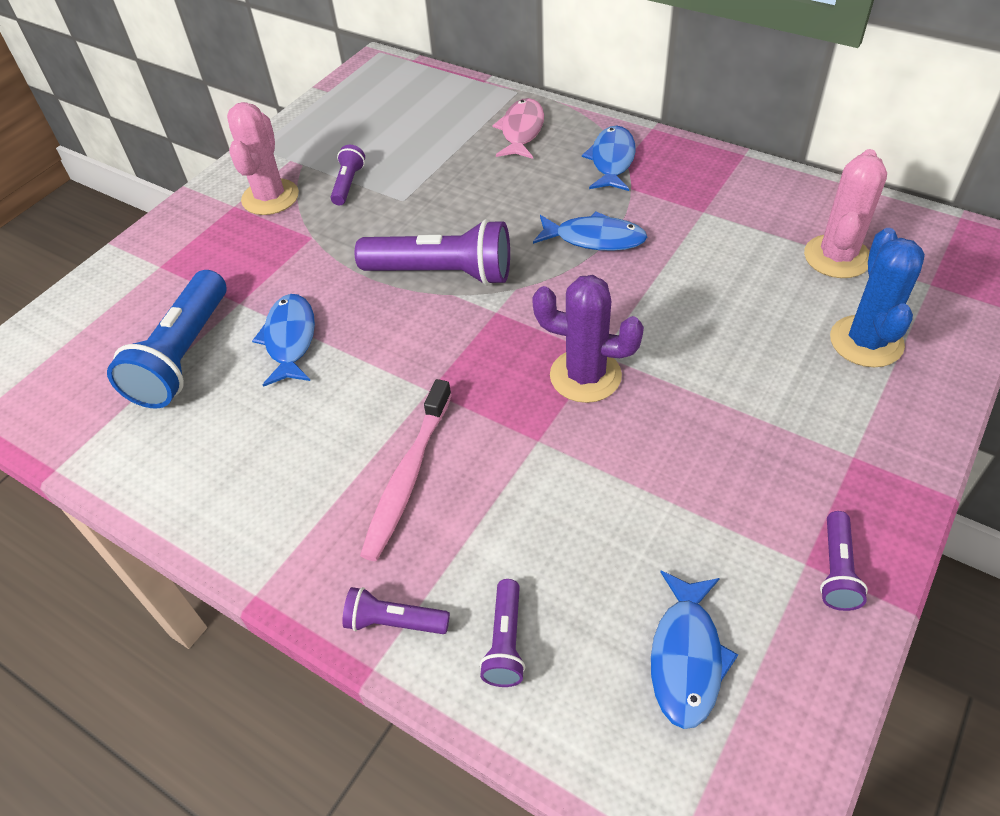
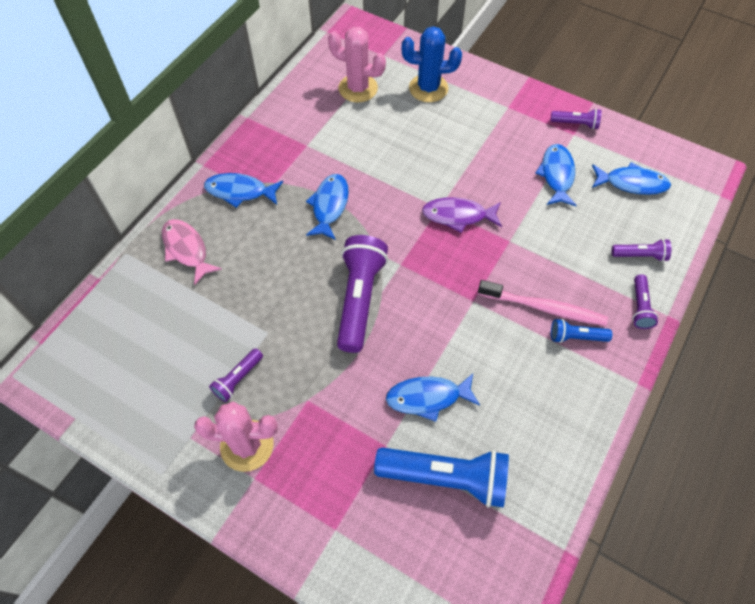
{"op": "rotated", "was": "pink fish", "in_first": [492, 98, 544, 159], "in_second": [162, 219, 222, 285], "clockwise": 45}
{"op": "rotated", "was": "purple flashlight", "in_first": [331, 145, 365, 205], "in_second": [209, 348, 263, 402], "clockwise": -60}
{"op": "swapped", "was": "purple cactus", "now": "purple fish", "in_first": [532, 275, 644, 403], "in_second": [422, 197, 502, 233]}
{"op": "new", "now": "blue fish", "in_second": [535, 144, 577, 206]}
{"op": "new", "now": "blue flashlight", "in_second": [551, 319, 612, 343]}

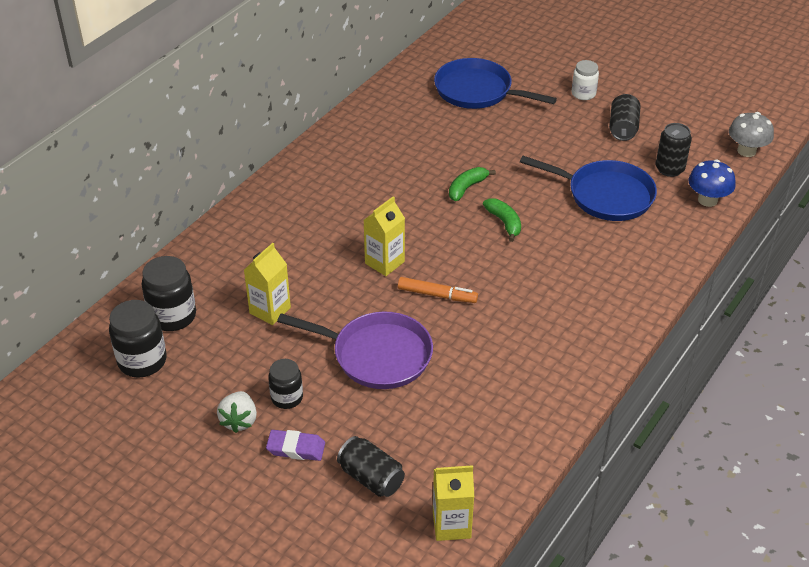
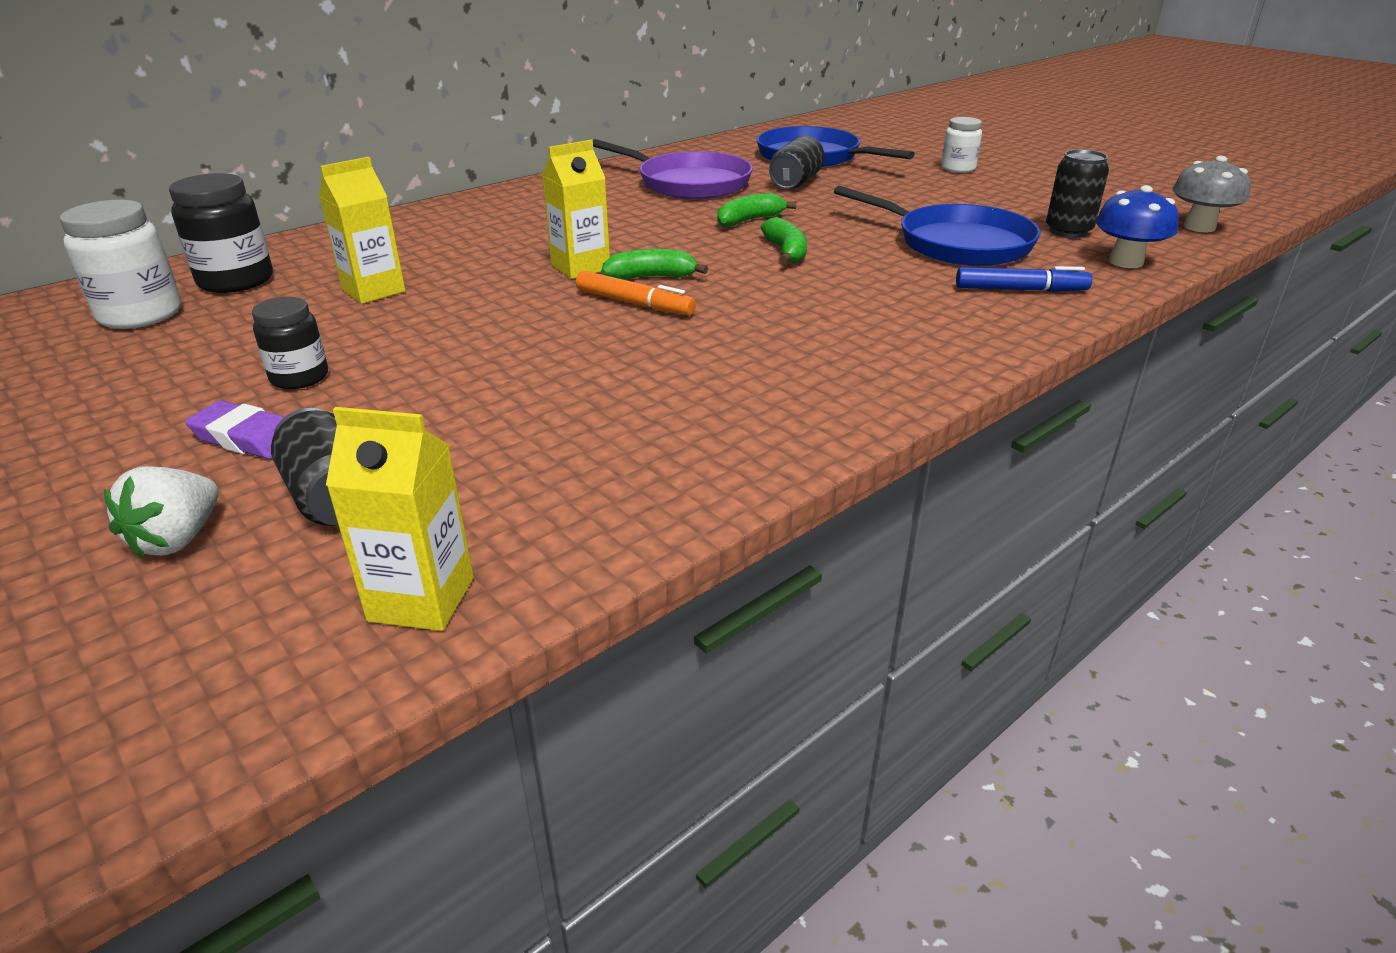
{"op": "repainted", "was": "black jar", "now": "white jar", "in_first": [109, 300, 167, 378], "in_second": [60, 200, 181, 329]}
{"op": "shifted", "was": "white strawberry", "in_first": [217, 391, 257, 433], "in_second": [104, 466, 218, 558]}
{"op": "shifted", "was": "purple pan", "in_first": [277, 312, 433, 389], "in_second": [593, 139, 753, 199]}
{"op": "new", "now": "green banana", "in_second": [601, 249, 708, 280]}
{"op": "shifted", "was": "black can", "in_first": [609, 94, 641, 141], "in_second": [769, 135, 825, 189]}
{"op": "new", "now": "blue marker", "in_second": [956, 266, 1092, 292]}

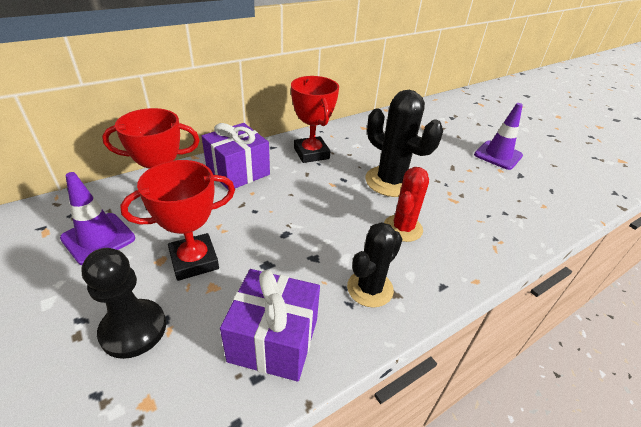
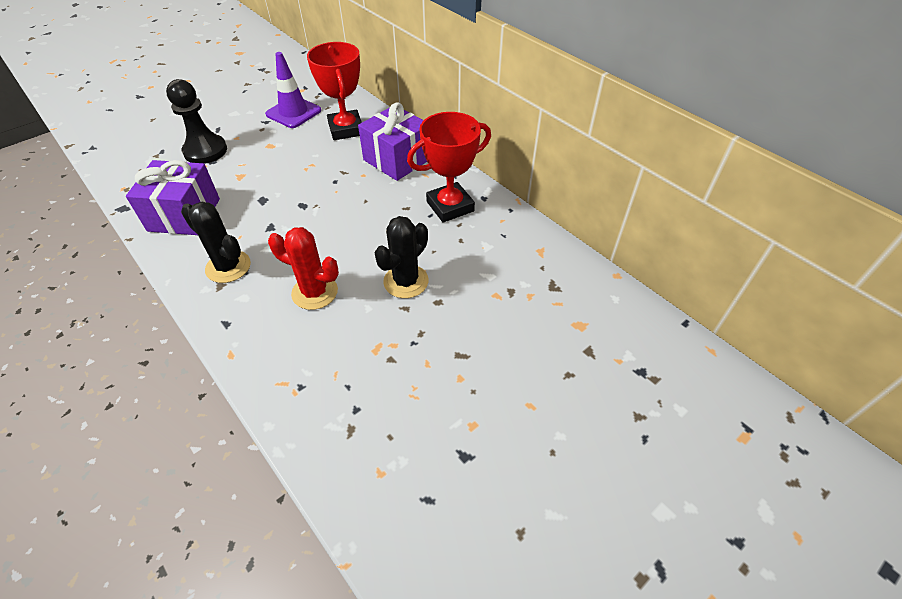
{"op": "scaled", "was": "black cactus", "in_first": [365, 90, 443, 197], "in_second": [374, 216, 429, 298], "ratio": 0.66}
{"op": "gone", "was": "red trophy", "in_first": [120, 160, 235, 281]}
{"op": "gone", "was": "purple traffic cone", "in_first": [474, 103, 523, 170]}

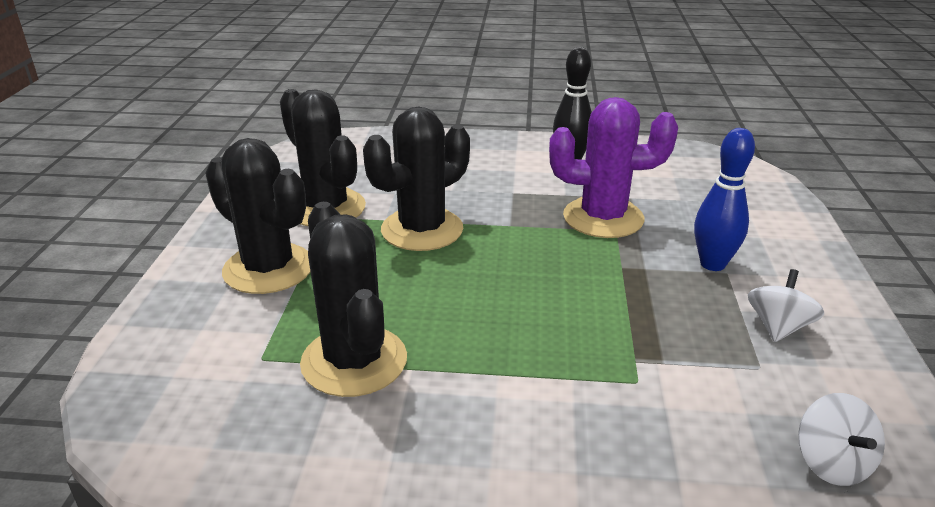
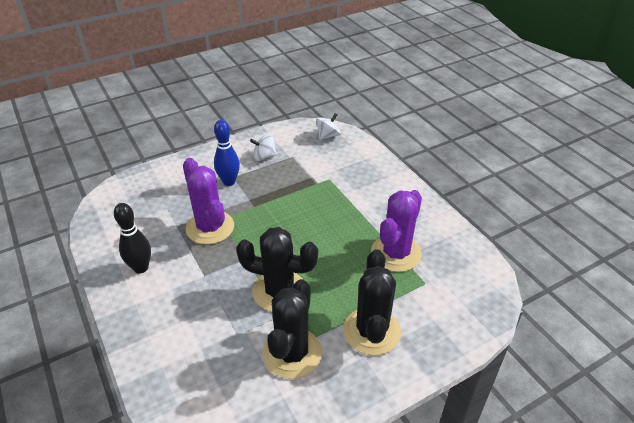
{"op": "repainted", "was": "black cactus", "now": "purple cactus", "in_first": [300, 202, 407, 397], "in_second": [371, 190, 422, 272]}

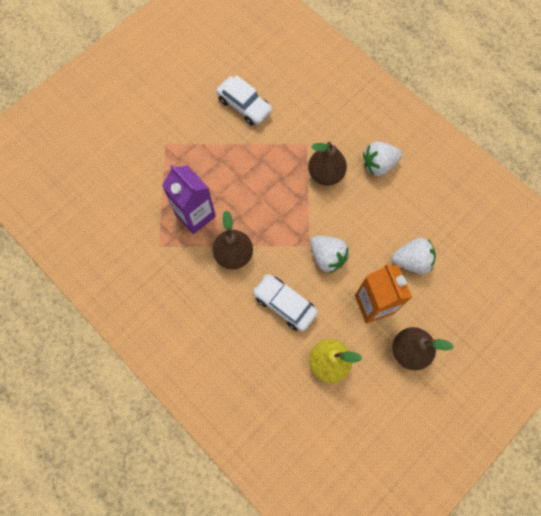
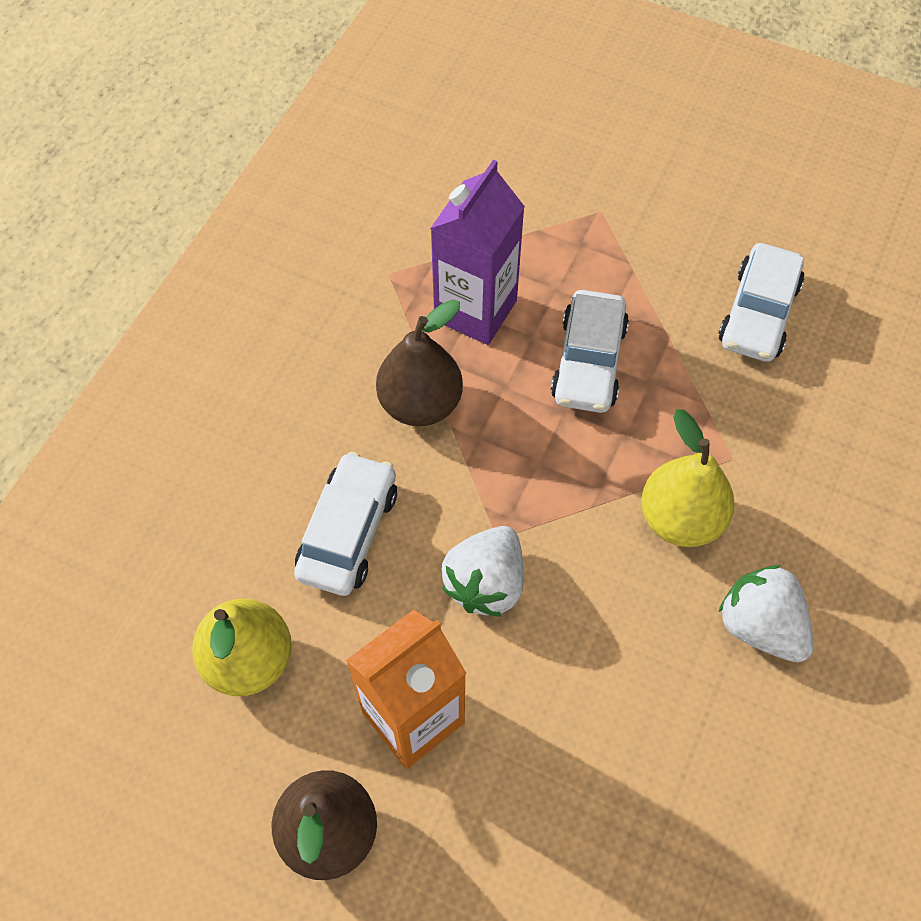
{"op": "new", "now": "white car", "in_second": [551, 290, 629, 413]}
{"op": "repainted", "was": "brown pear", "now": "yellow pear", "in_first": [308, 142, 347, 186], "in_second": [641, 409, 735, 547]}
{"op": "gone", "was": "white strawberry", "in_first": [392, 238, 436, 274]}

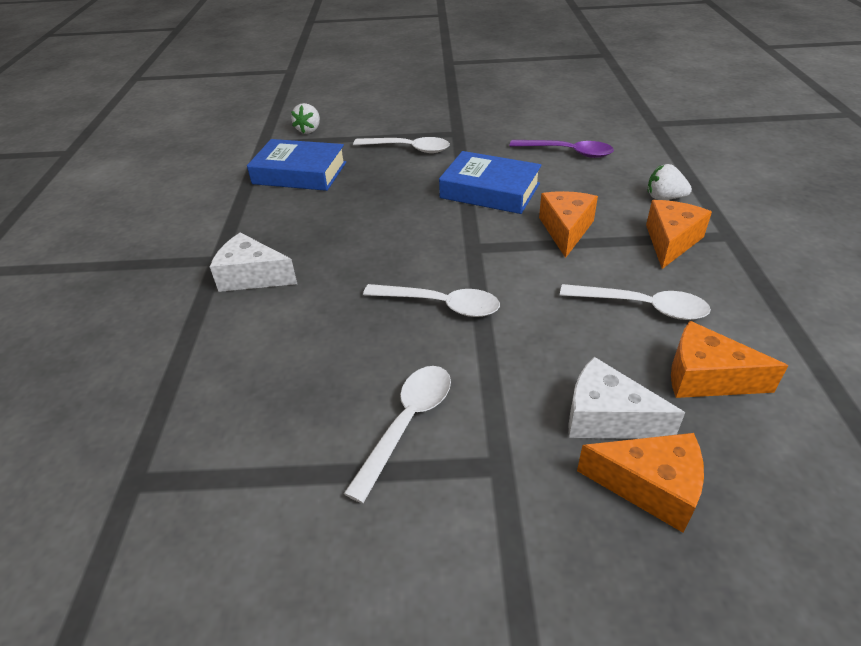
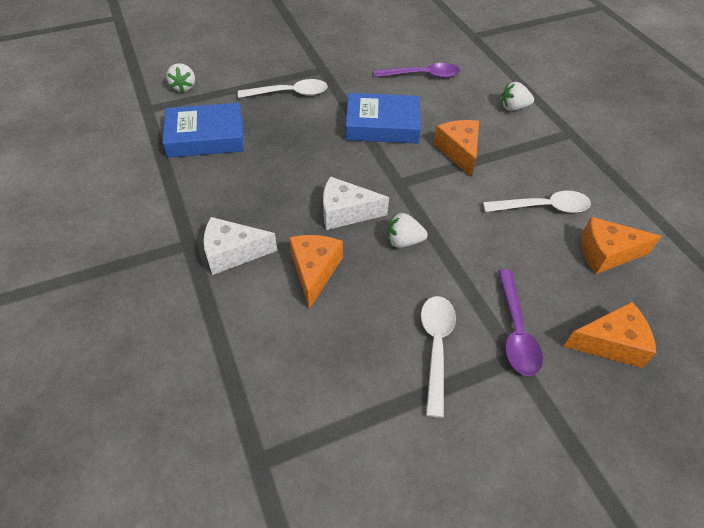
{"op": "shifted", "was": "orange cheese", "in_first": [646, 200, 712, 269], "in_second": [289, 235, 343, 309]}
{"op": "shifted", "was": "white cheese", "in_first": [568, 357, 685, 439], "in_second": [323, 176, 389, 230]}
{"op": "swapped", "was": "white spoon", "now": "white strawberry", "in_first": [363, 284, 500, 317], "in_second": [387, 213, 428, 248]}
{"op": "new", "now": "purple spoon", "in_second": [498, 270, 543, 376]}

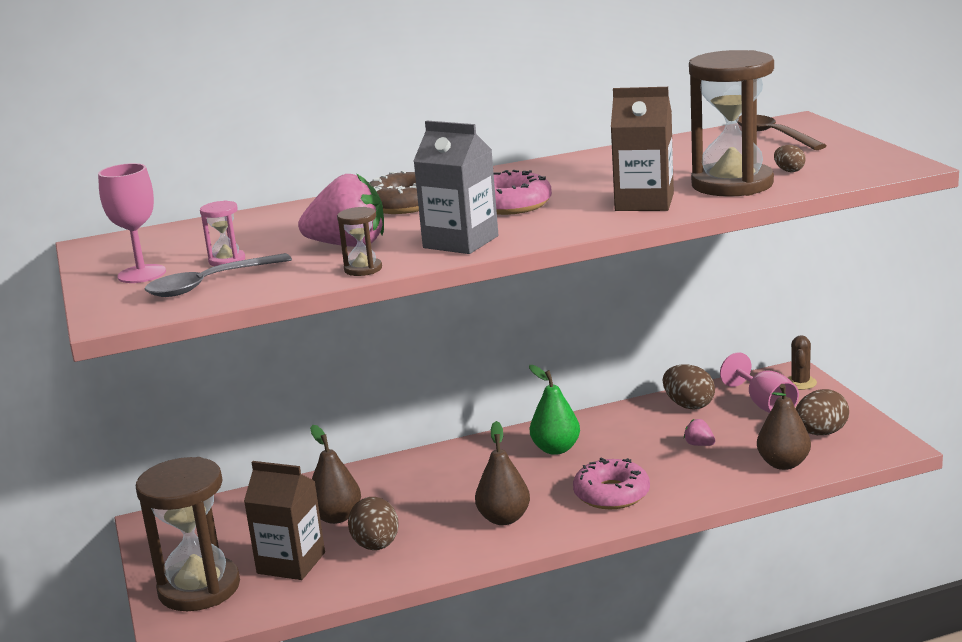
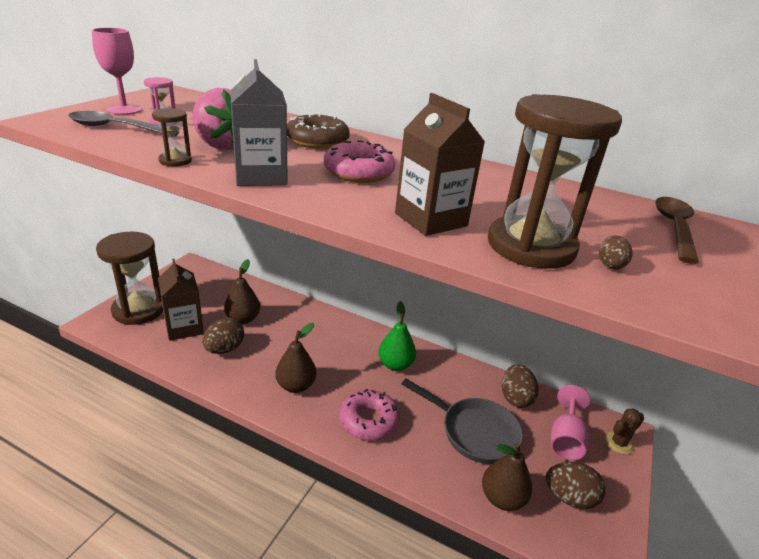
{"op": "swapped", "was": "pink strawberry", "now": "grey pan", "in_first": [684, 419, 715, 446], "in_second": [402, 378, 523, 464]}

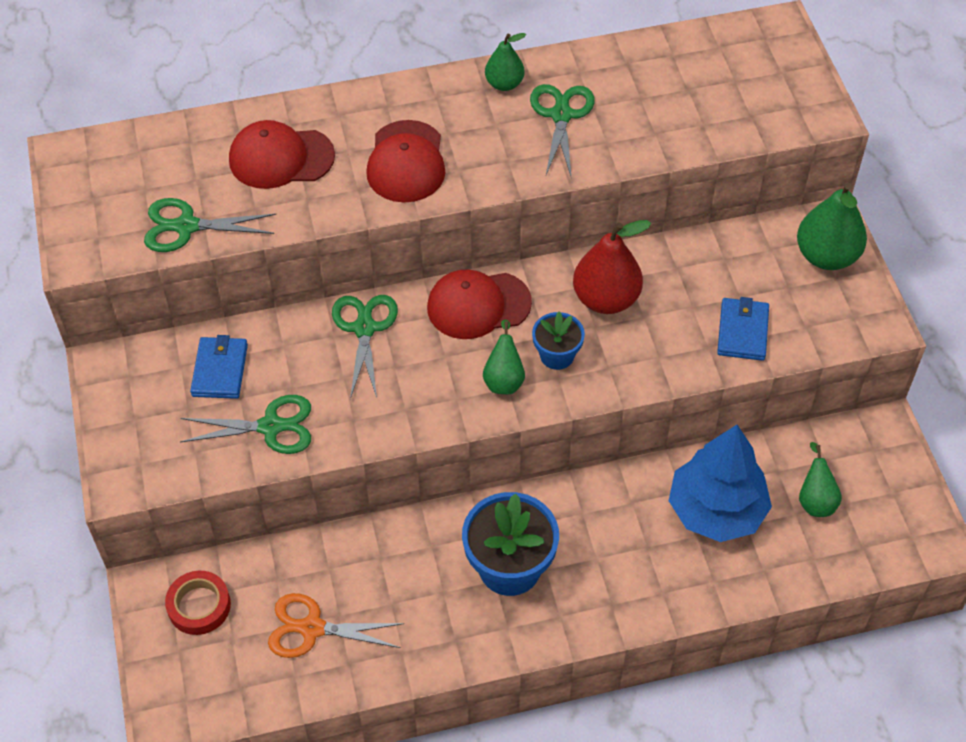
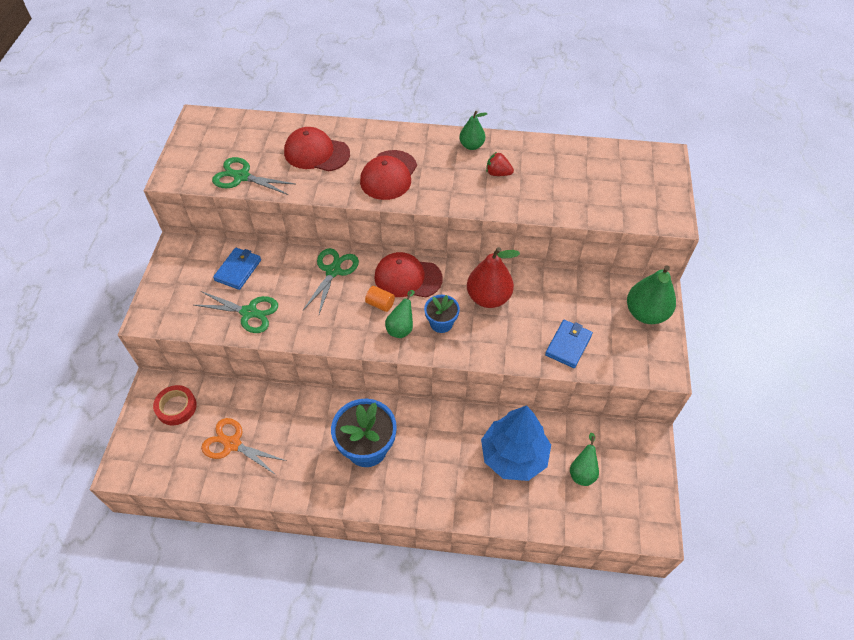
{"op": "new", "now": "orange cylinder", "in_second": [365, 286, 395, 312]}
{"op": "swapped", "was": "green scissors", "now": "red strawberry", "in_first": [530, 84, 595, 179], "in_second": [486, 152, 514, 176]}

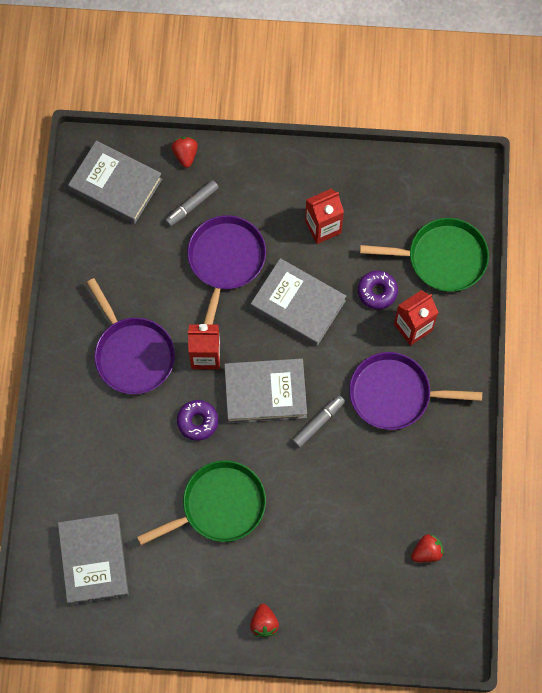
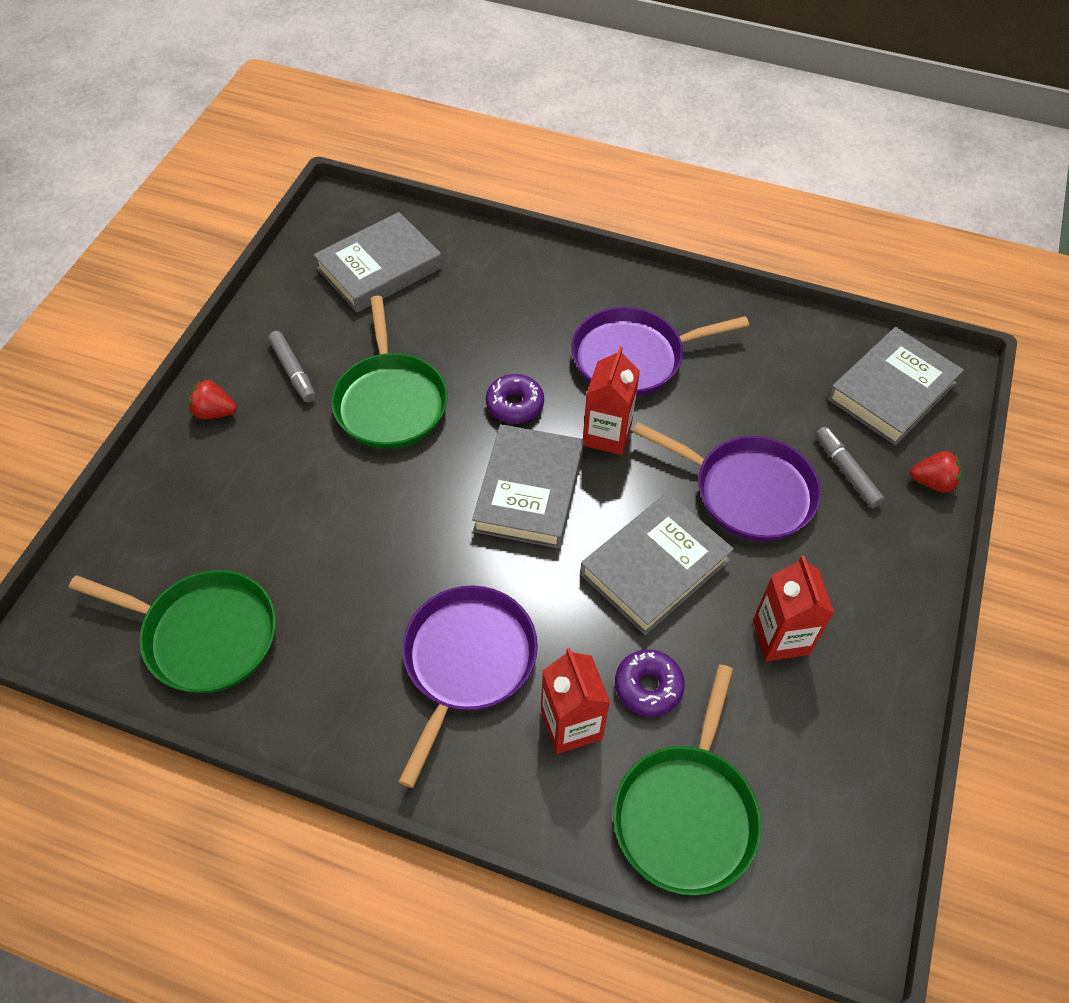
{"op": "swapped", "was": "red strawberry", "now": "green pan", "in_first": [411, 534, 444, 562], "in_second": [69, 570, 276, 693]}
{"op": "shifted", "was": "grey marker", "in_first": [292, 395, 345, 448], "in_second": [268, 331, 316, 403]}
{"op": "rotated", "was": "grey book", "in_first": [58, 514, 129, 605], "in_second": [313, 212, 442, 313], "clockwise": -45}

